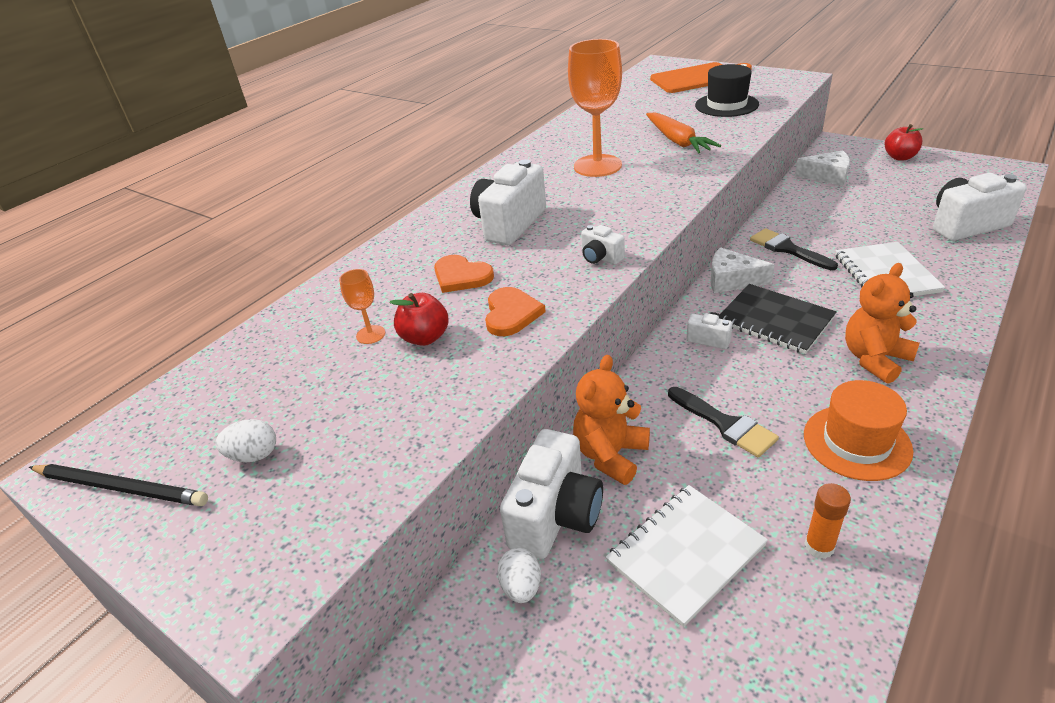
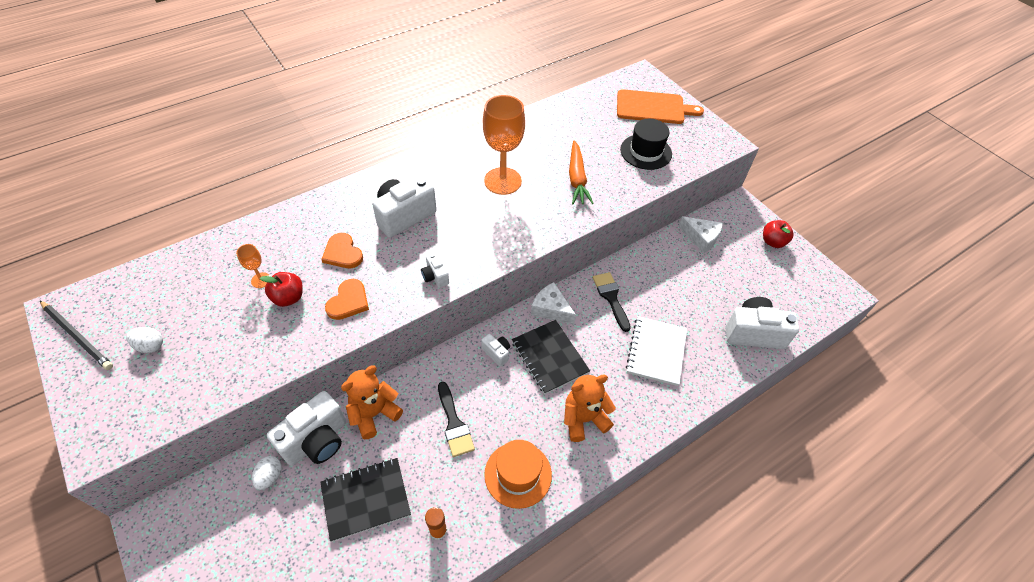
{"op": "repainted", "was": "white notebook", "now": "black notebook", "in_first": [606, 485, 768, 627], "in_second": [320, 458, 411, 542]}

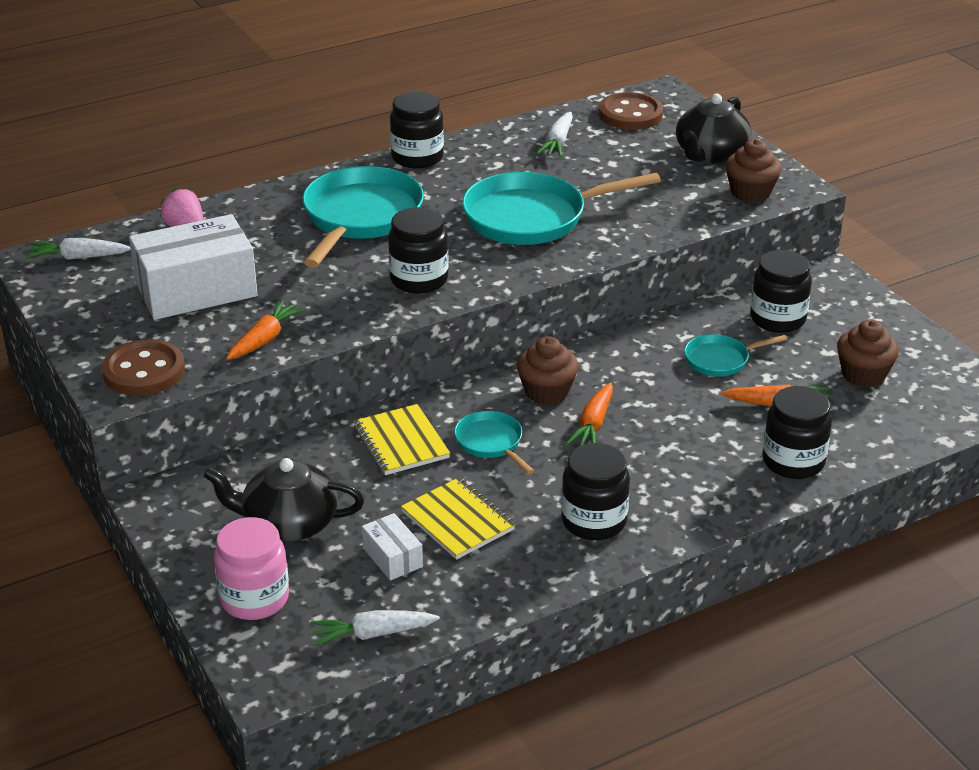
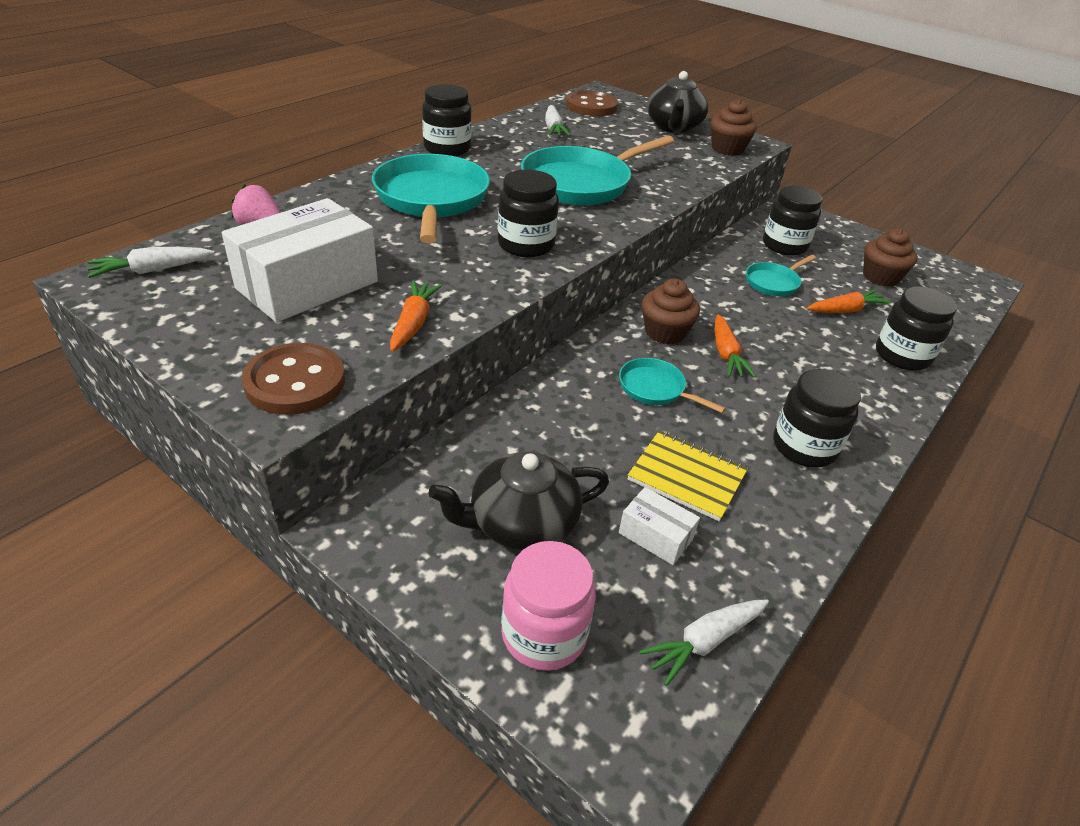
{"op": "gone", "was": "yellow notebook", "in_first": [354, 404, 450, 475]}

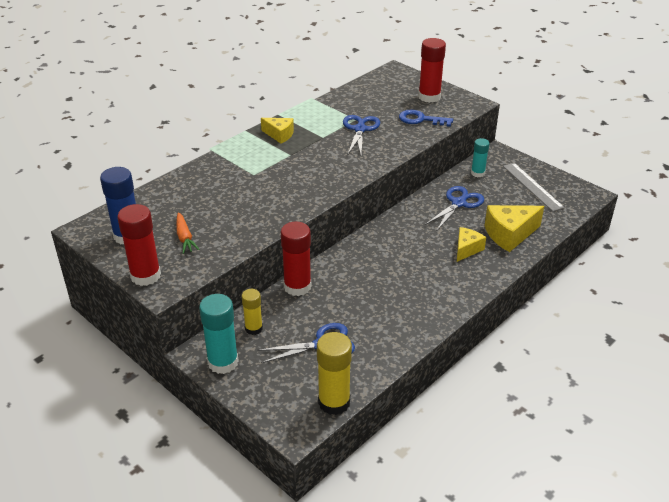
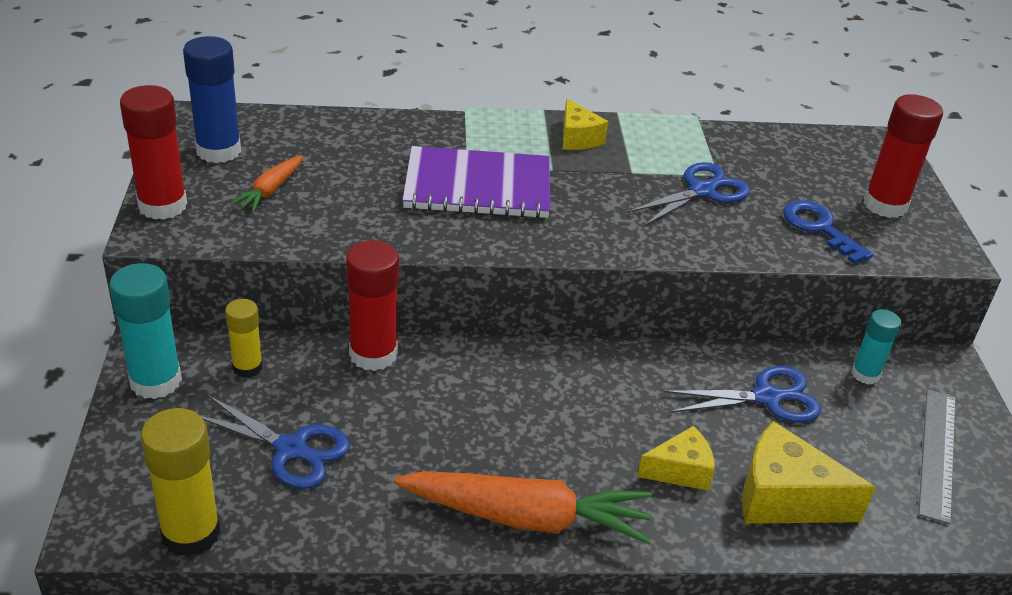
{"op": "new", "now": "orange carrot", "in_second": [393, 471, 652, 544]}
{"op": "new", "now": "purple notebook", "in_second": [402, 146, 550, 218]}

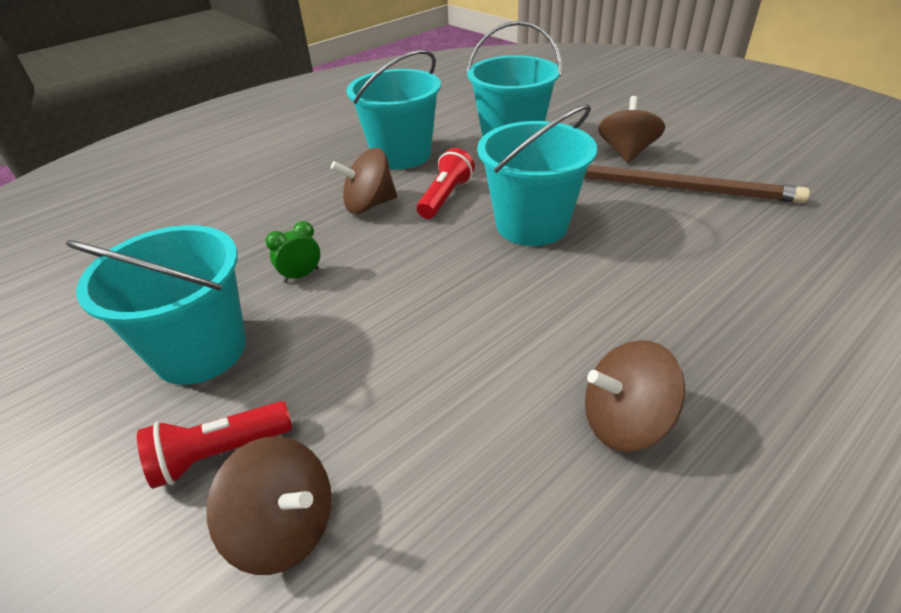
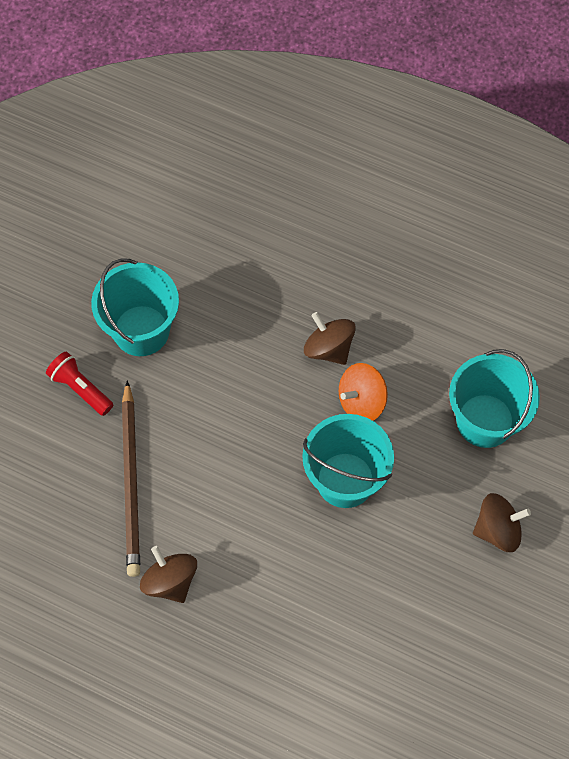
{"op": "shifted", "was": "brown pencil", "in_first": [584, 165, 810, 203], "in_second": [122, 380, 140, 577]}
{"op": "swapped", "was": "red flashlight", "now": "orange spinning top", "in_first": [417, 148, 475, 219], "in_second": [339, 363, 388, 421]}
{"op": "gone", "was": "brown spinning top", "in_first": [206, 436, 332, 575]}
{"op": "gone", "was": "green clock", "in_first": [265, 221, 320, 283]}
{"op": "gone", "was": "turquoise bucket", "in_first": [346, 50, 441, 169]}

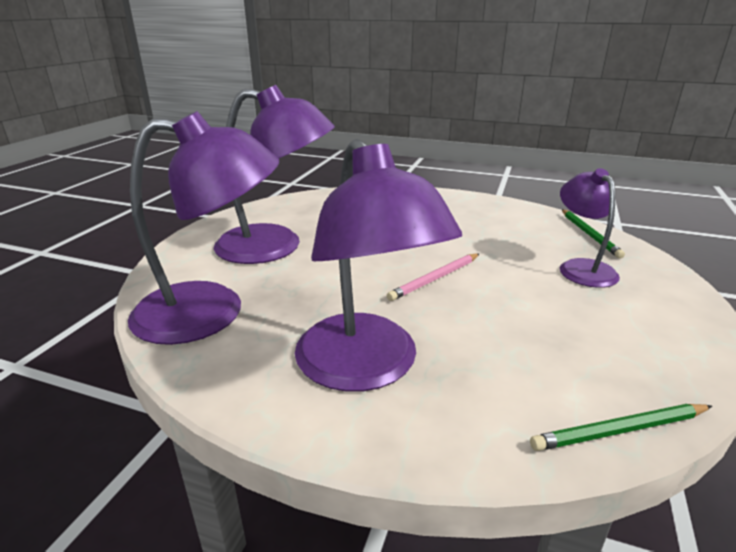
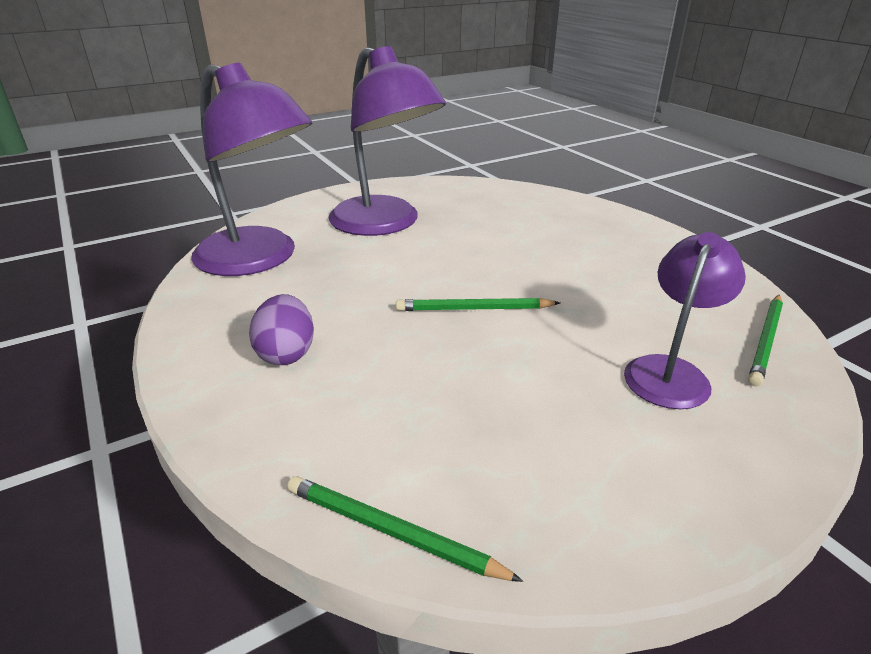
{"op": "swapped", "was": "purple lamp", "now": "purple egg", "in_first": [295, 139, 462, 392], "in_second": [249, 294, 314, 365]}
{"op": "repainted", "was": "pink pencil", "now": "green pencil", "in_first": [387, 253, 479, 301], "in_second": [396, 298, 560, 311]}

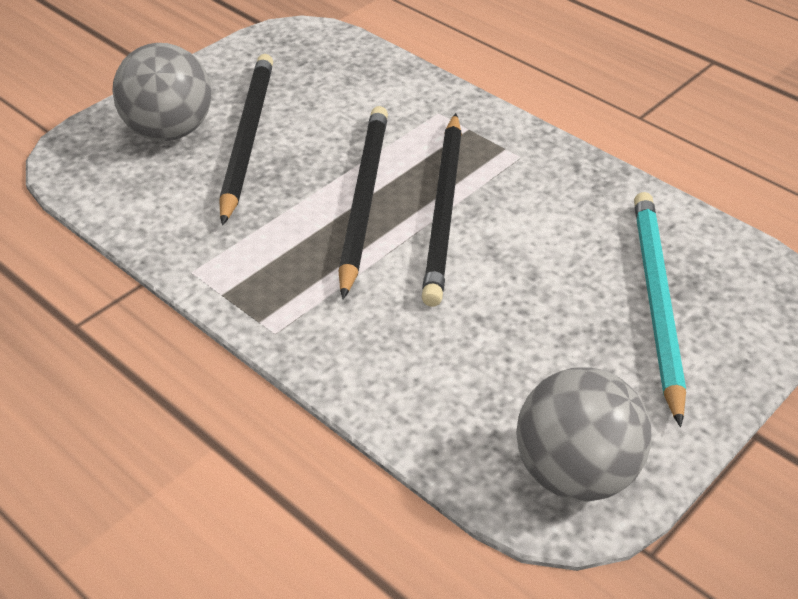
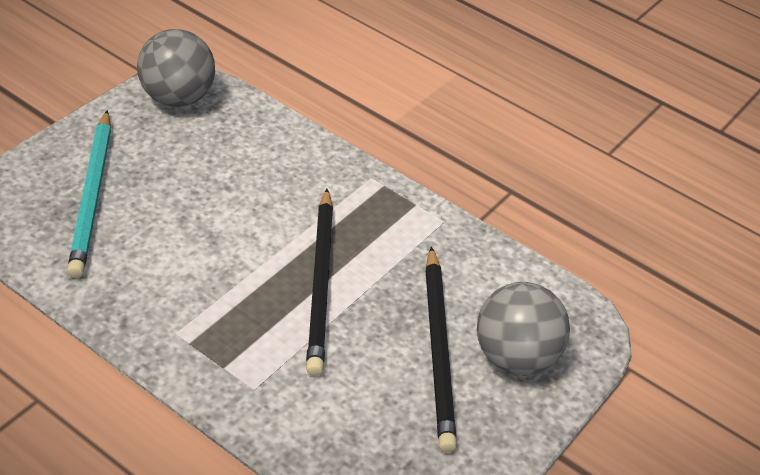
{"op": "gone", "was": "black pencil", "in_first": [422, 113, 462, 307]}

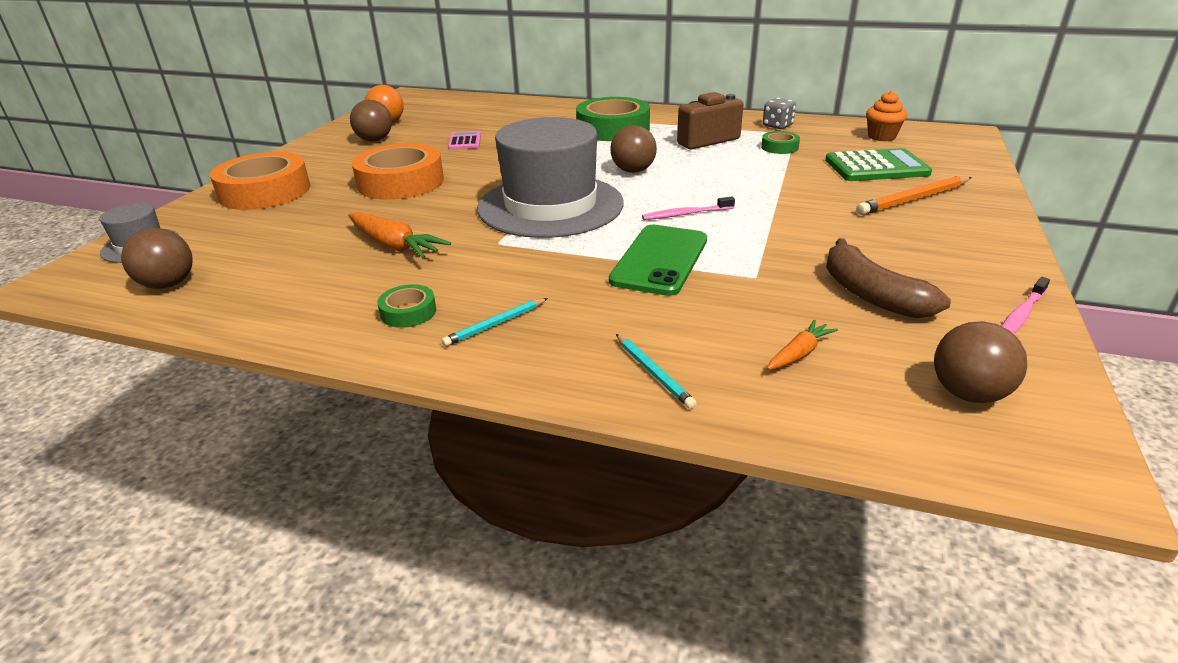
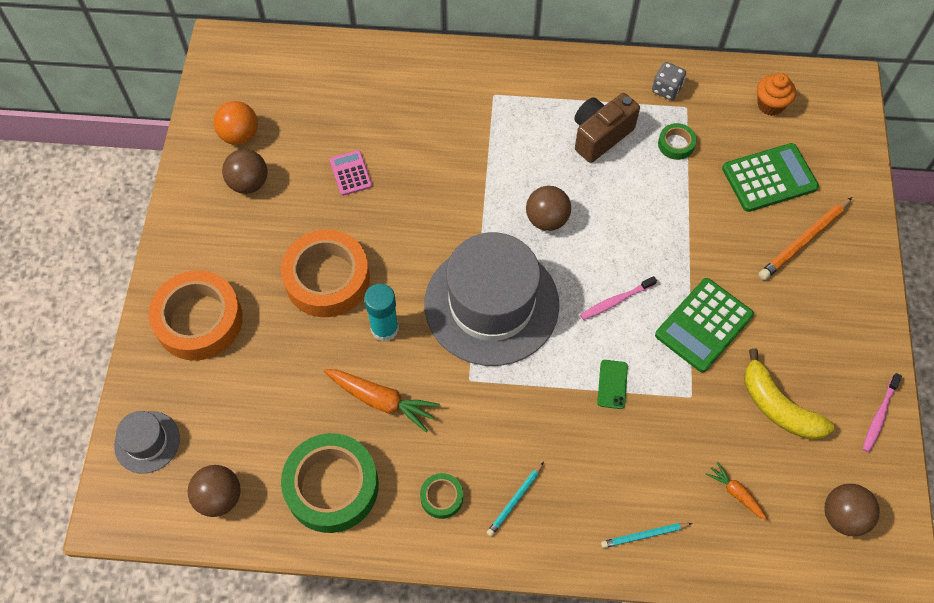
{"op": "shifted", "was": "green tape", "in_first": [576, 97, 650, 141], "in_second": [281, 433, 379, 533]}
{"op": "new", "now": "turquoise glue stick", "in_second": [364, 284, 399, 342]}
{"op": "scaled", "was": "green phone", "in_first": [609, 225, 707, 296], "in_second": [597, 360, 628, 409], "ratio": 0.48}
{"op": "rotated", "was": "turquoise pencil", "in_first": [616, 334, 697, 409], "in_second": [601, 523, 693, 548], "clockwise": 120}
{"op": "new", "now": "green calculator", "in_second": [655, 278, 754, 372]}
{"op": "rotated", "was": "orange carrot", "in_first": [767, 320, 838, 370], "in_second": [705, 461, 767, 520], "clockwise": -75}
{"op": "repainted", "was": "brown banana", "now": "yellow banana", "in_first": [826, 238, 951, 318], "in_second": [744, 348, 835, 440]}

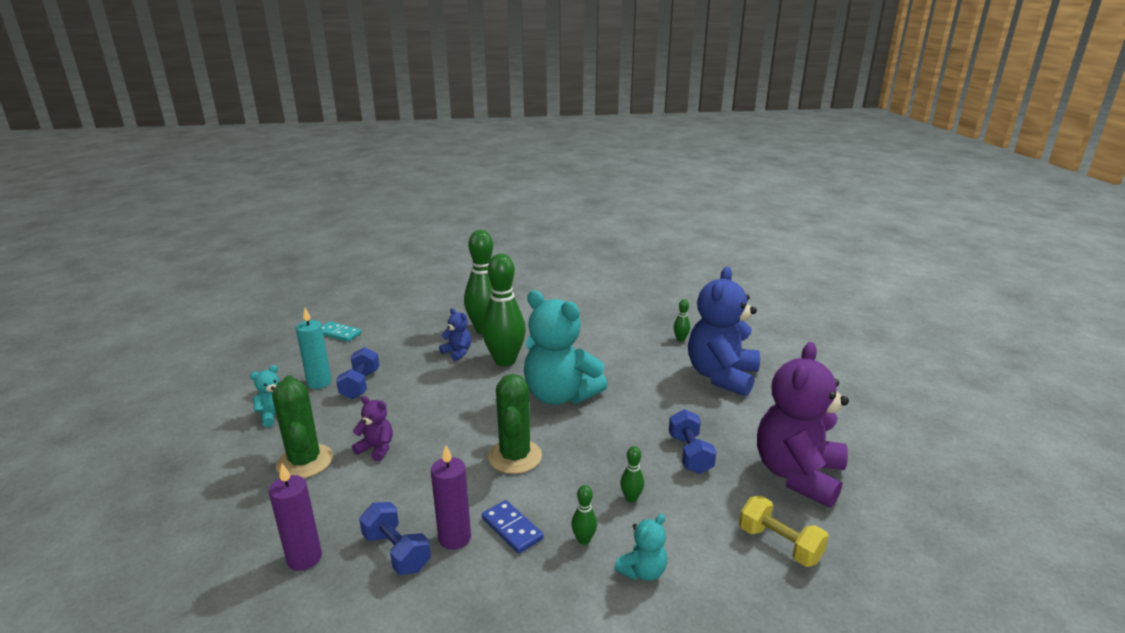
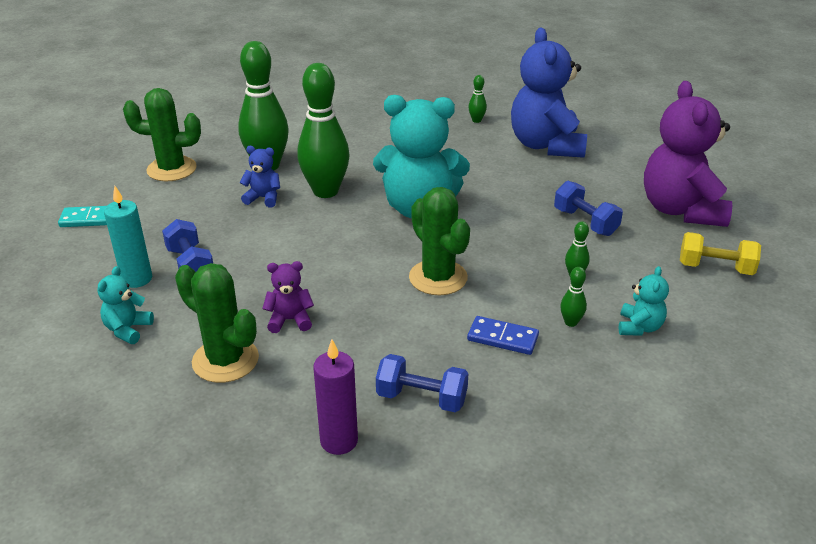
{"op": "new", "now": "green cactus", "in_second": [123, 88, 201, 181]}
{"op": "gone", "was": "purple candle", "in_first": [431, 445, 471, 550]}

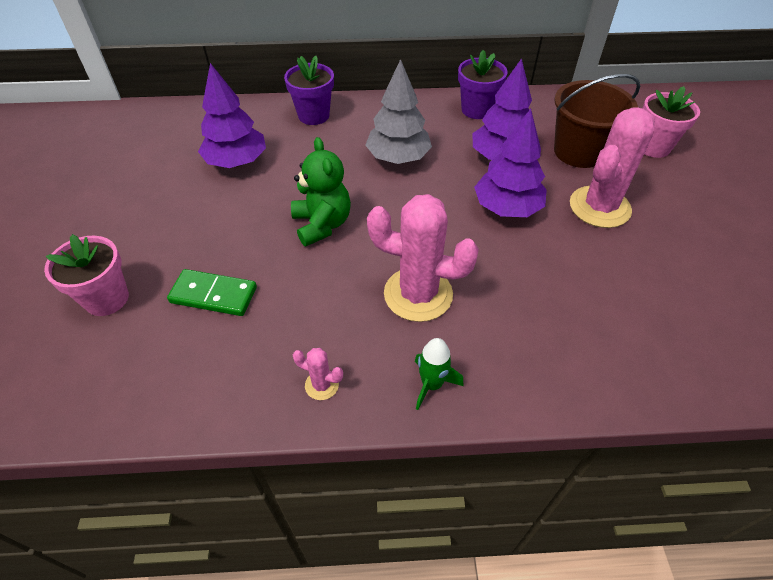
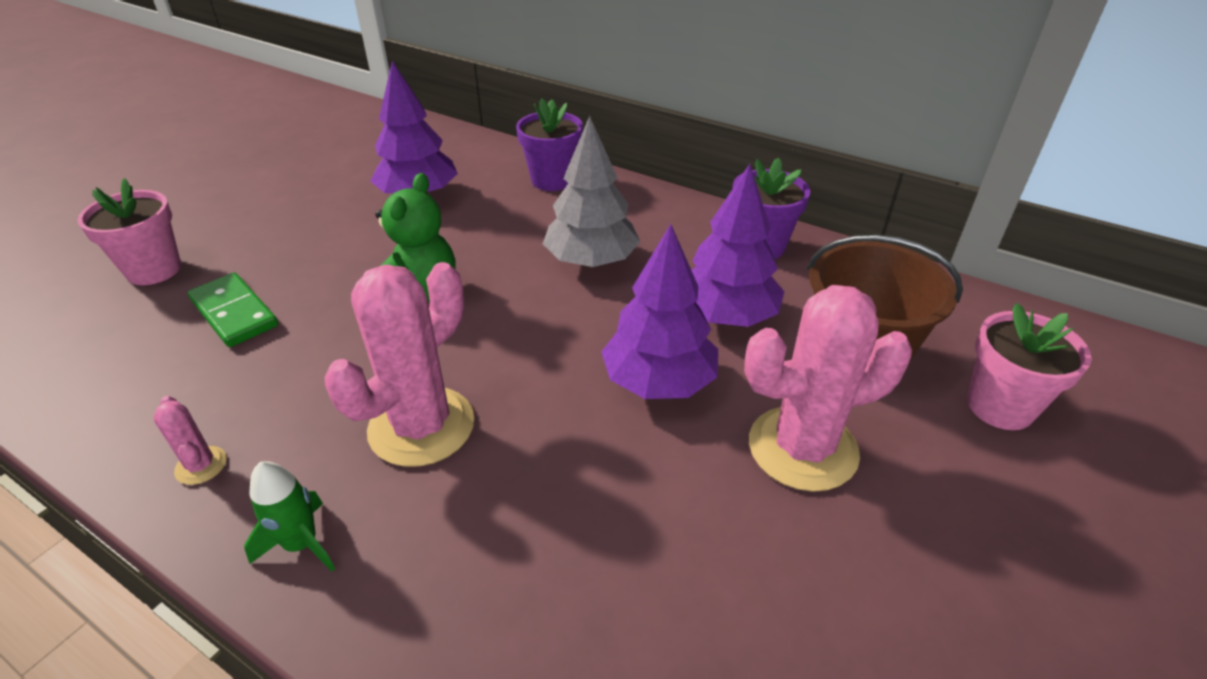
{"op": "rotated", "was": "pink cactus", "in_first": [367, 194, 479, 322], "in_second": [325, 262, 474, 467], "clockwise": 75}

